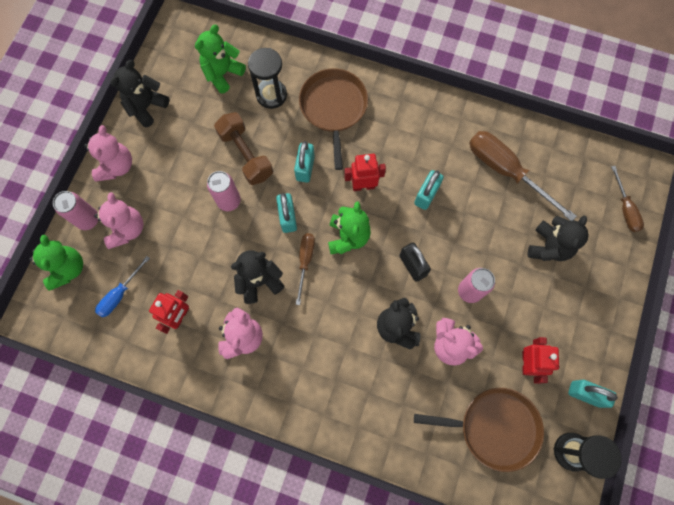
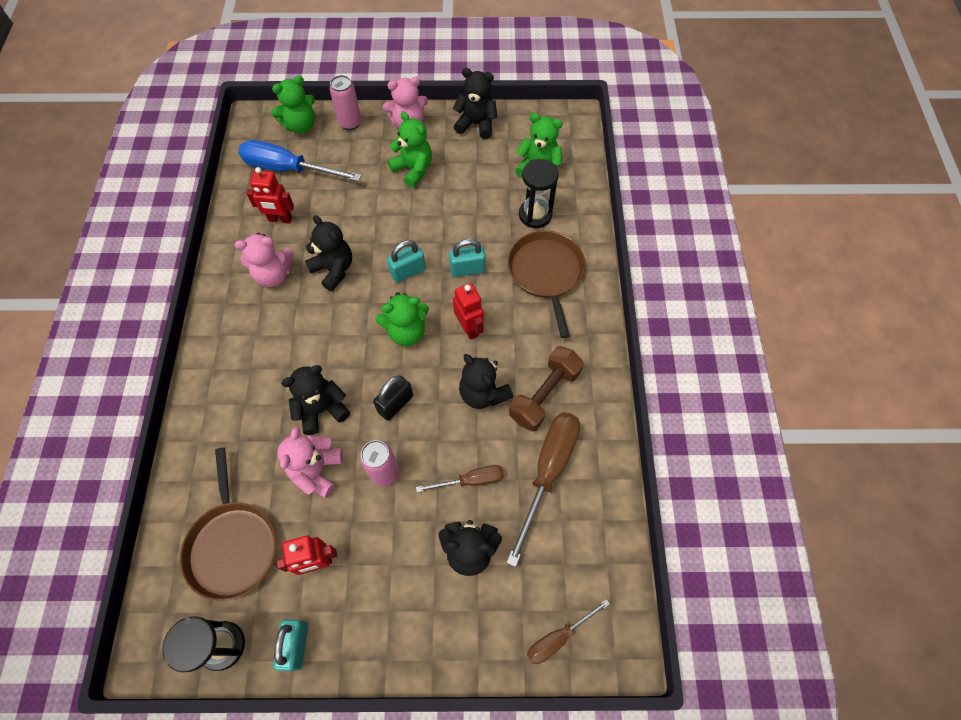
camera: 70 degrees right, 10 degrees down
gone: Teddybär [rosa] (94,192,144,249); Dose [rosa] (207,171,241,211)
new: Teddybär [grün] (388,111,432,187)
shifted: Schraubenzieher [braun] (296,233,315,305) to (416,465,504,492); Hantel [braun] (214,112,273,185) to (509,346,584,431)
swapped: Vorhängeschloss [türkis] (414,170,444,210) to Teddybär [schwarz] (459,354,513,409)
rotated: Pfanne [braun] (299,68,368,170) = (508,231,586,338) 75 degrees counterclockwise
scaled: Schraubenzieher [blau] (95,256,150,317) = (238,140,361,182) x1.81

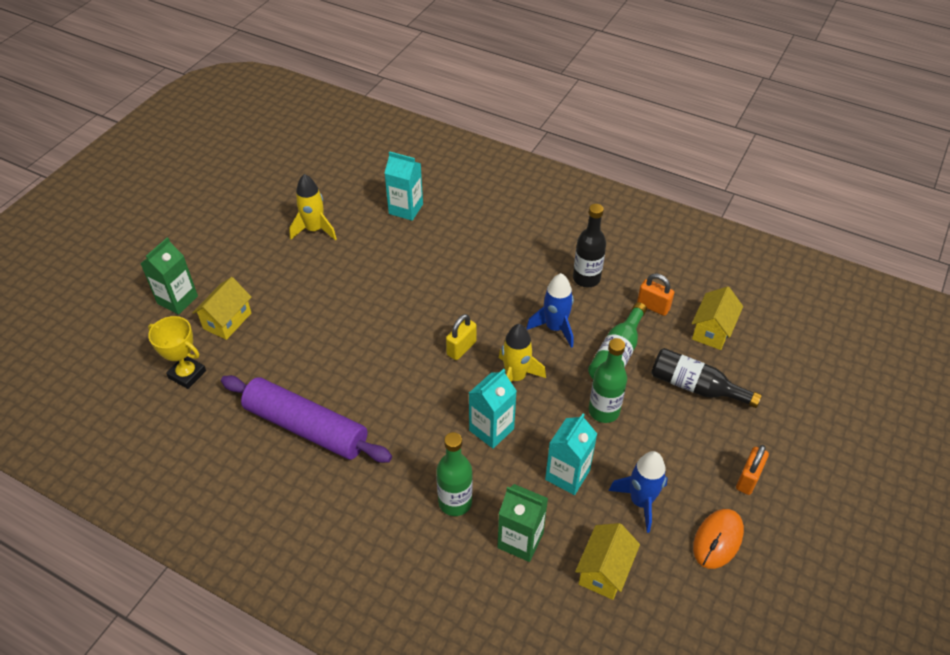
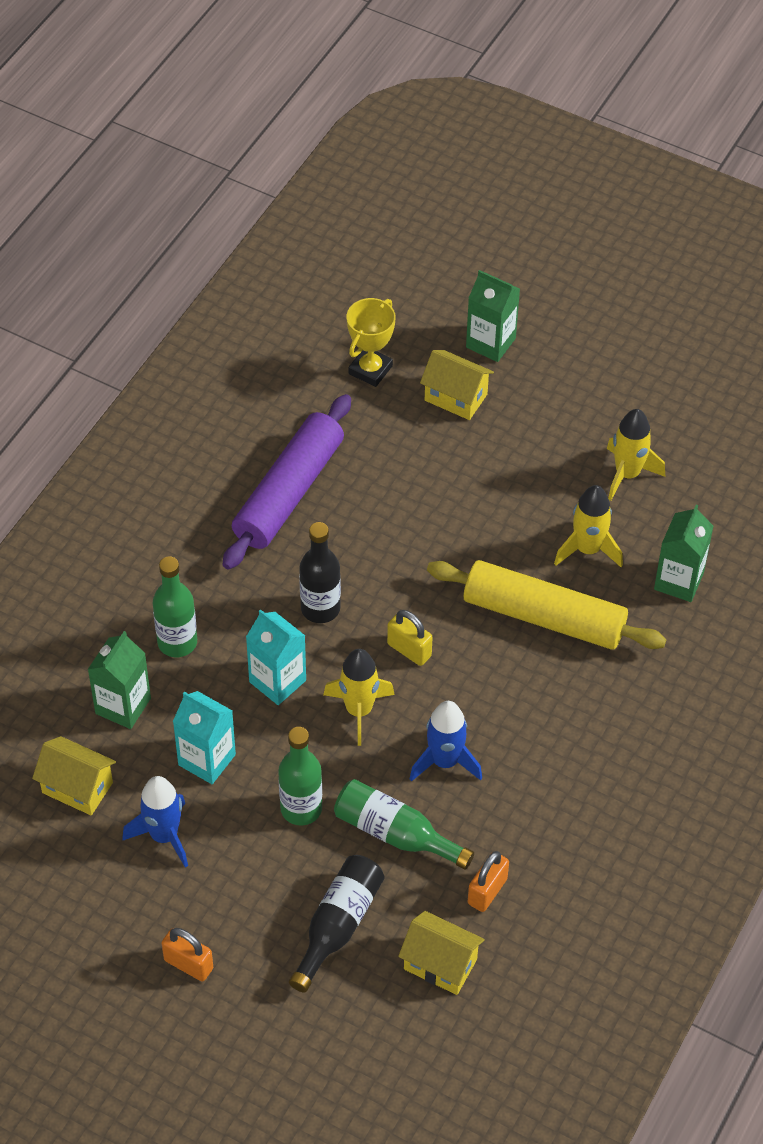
camera: 90 degrees right, 5 degrees up
gone: Computermaus [orange] (693,509,744,569)
new: Nudelholz [gelb] (427,560,666,650); Rakete [gelb] (554,485,623,567)
shifted: Flasche [schwarz] (573,204,606,287) to (299,522,341,623)
repainted: Getränkekarton [türkis] (385,151,423,221) to Getränkekarton [grün] (654,505,714,602)

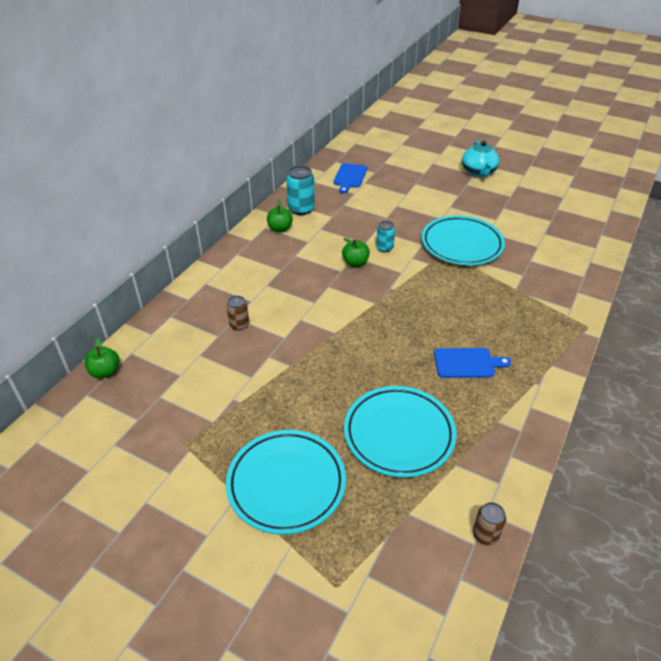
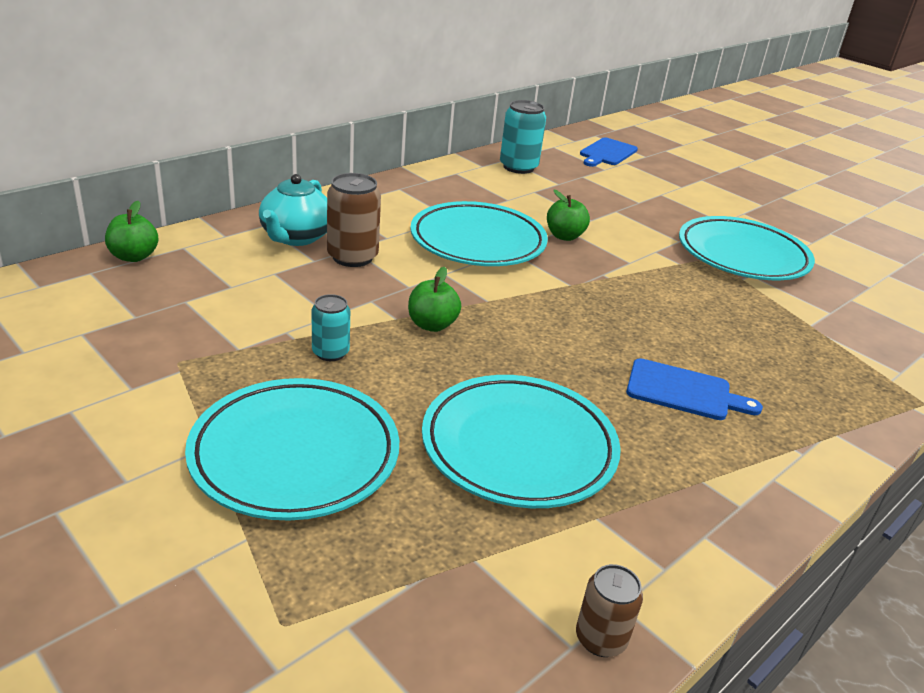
camera: 15 degrees right, 10 degrees down
new: Teller [türkis] (410,201,548,266)
shifted: Teekanne [türkis] (462,141,500,177) to (259,174,327,246); Dose [türkis] (376,221,395,252) to (311,294,350,361); Apfel [grün] (267,200,293,232) to (408,267,461,332)
scaled: Dose [braun] (226,296,249,331) = (327,173,381,267) x1.65

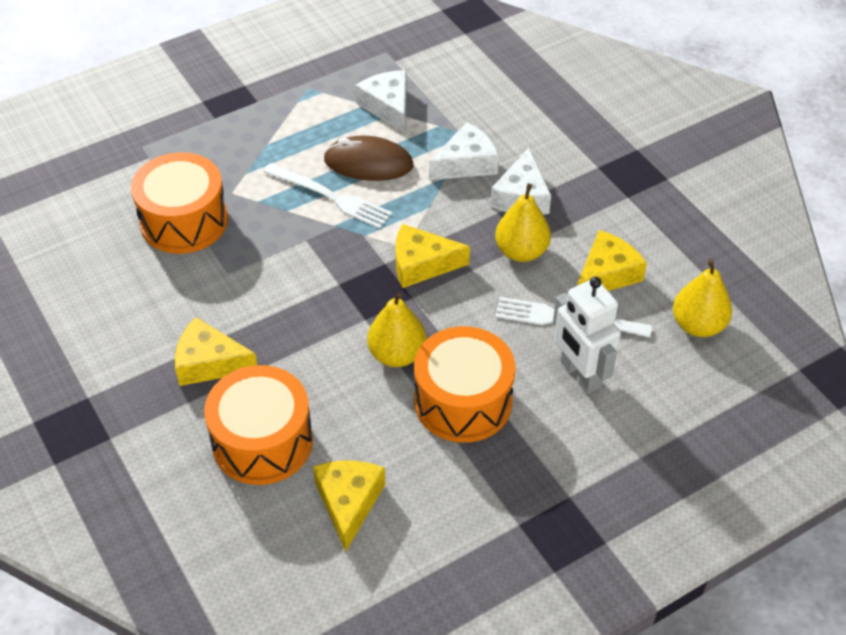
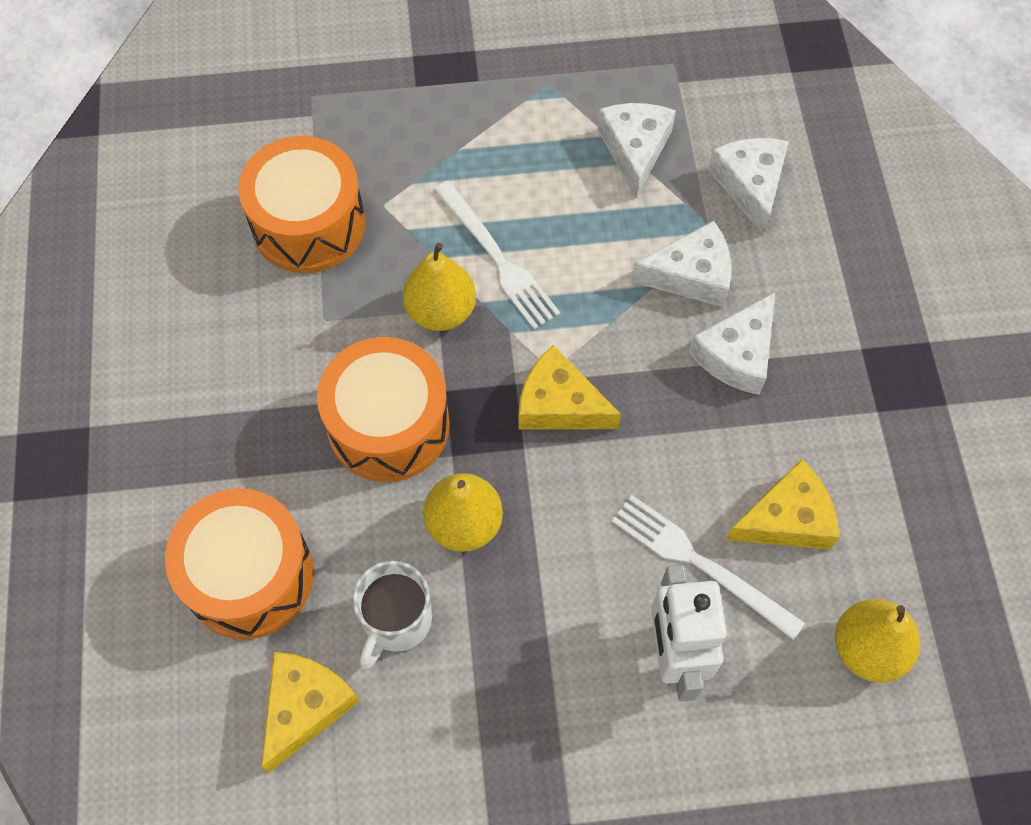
camera: 25 degrees right, 15 degrees up
gone: Käse [gelb] (175,317,257,386); Computermaus [braun] (324,136,414,181)
new: Tasse [weiß] (353,561,432,669); Käse [weiß] (708,138,789,235)
shifted: Trommel [orange] (414,326,515,443) to (317,337,450,482); Birne [gelb] (495,184,551,262) to (403,243,476,331)

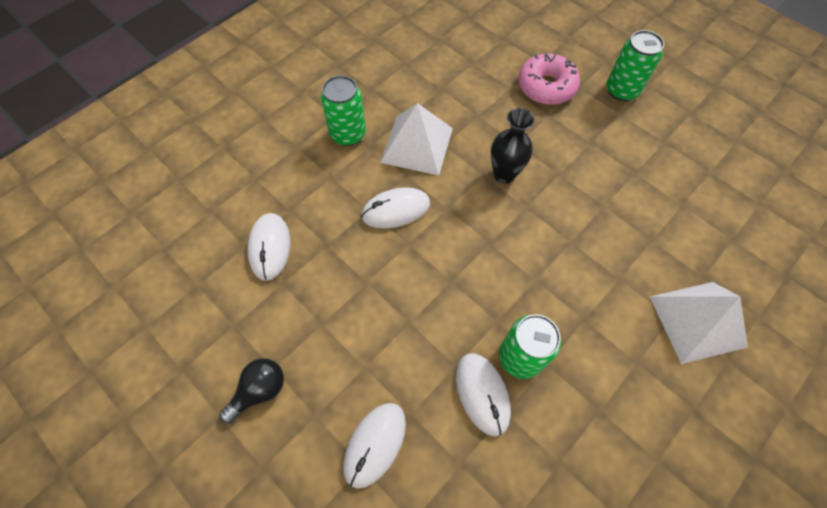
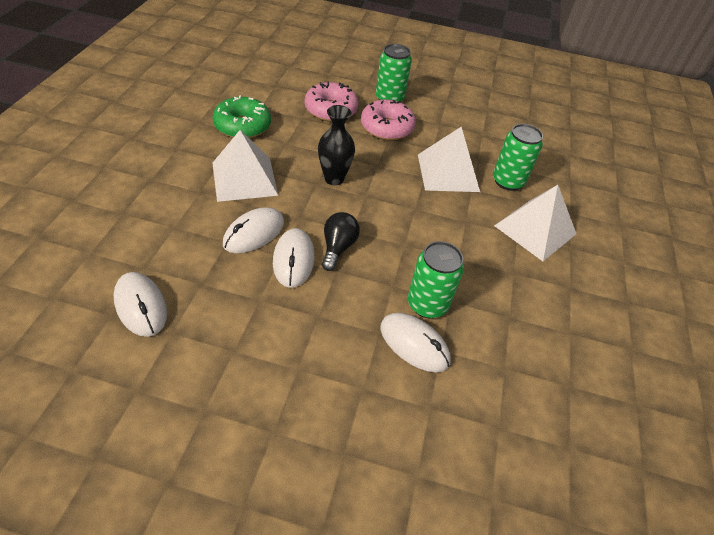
camera: 35 degrees left, 15 degrees down
new: Donut [grün] (213,95,271,138); Donut [rosa] (361,99,416,140); Pyramide [weiß] (418,127,480,192)
shifted: Computermaus [weiß] (343,403,406,489) to (273,228,315,288); Glühbirne [schwarz] (219,358,284,424) to (322,212,360,271); Dose [grün] (321,75,366,146) to (493,124,543,191)

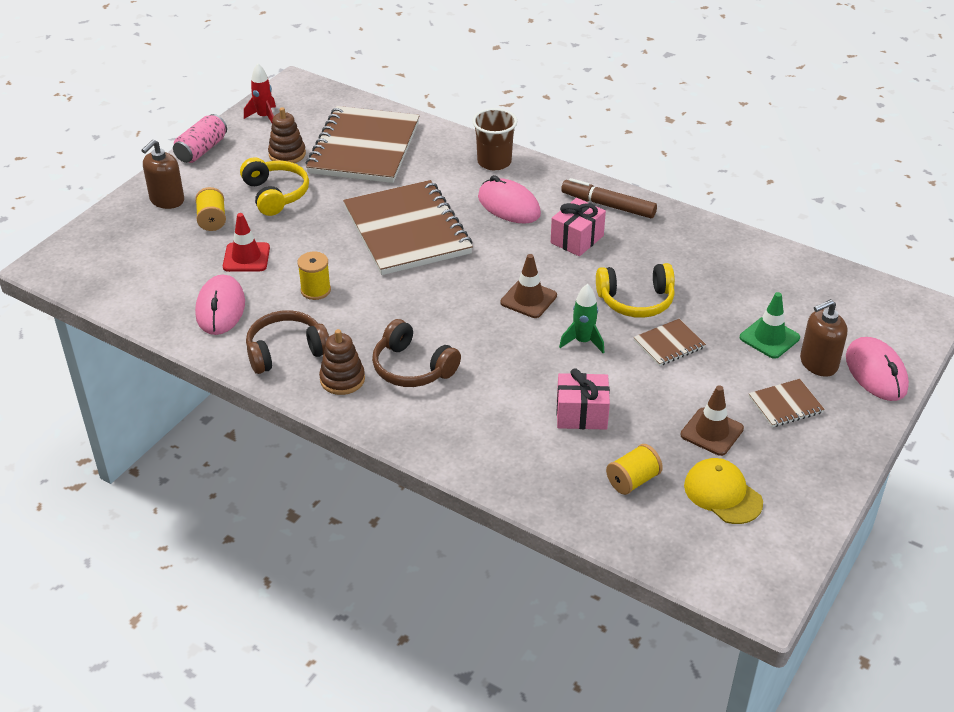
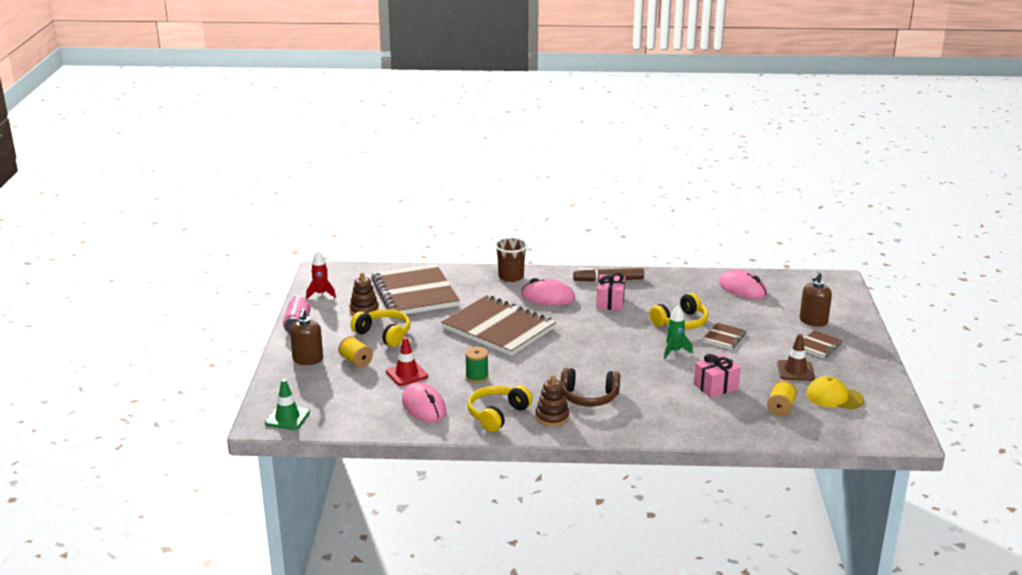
camera: 30 degrees left, 15 degrees down
gone: Leitkegel [braun] (500,254,557,318)
shifted: Leitkegel [grün] (740,292,800,359) to (265,379,310,430); Computermaus [rosa] (846,337,909,401) to (719,270,767,299)
repainted: Garnrolle [gelb] (297,252,331,300) to Garnrolle [grün] (465,347,489,383); Kopfhörer [braun] (246,310,329,374) to Kopfhörer [gelb] (468,385,533,432)

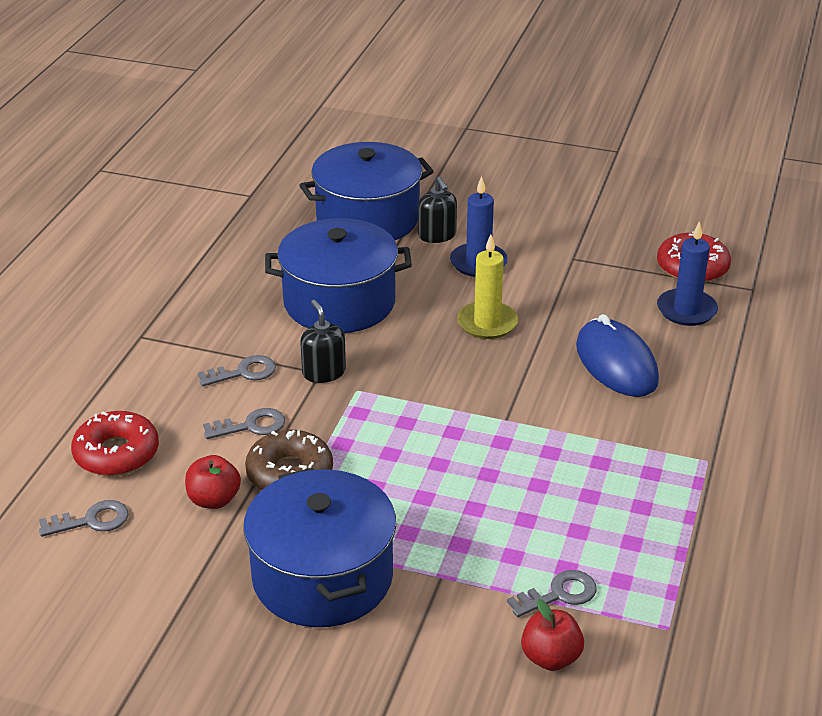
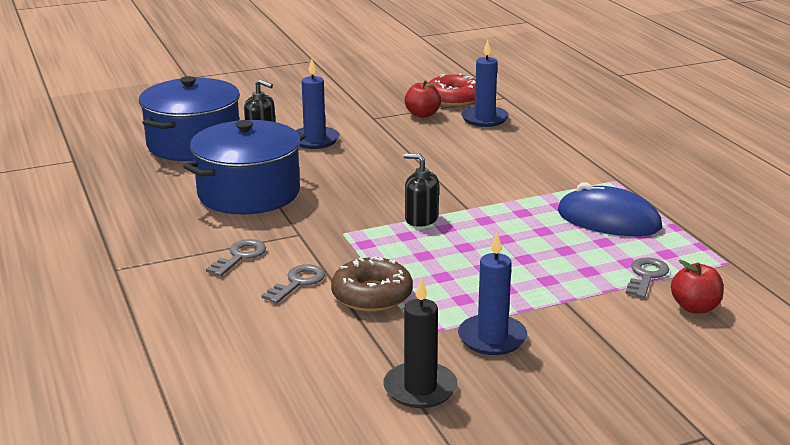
camera: 40 degrees left, 10 degrees down
gone: Schlüssel [grau] (39,500,129,537); Donut [rot] (71,411,159,476); Kerze [gelb] (457,234,518,339)
new: Kerze [schwarz] (383,277,458,408)
shifted: Seifenspender [schwarz] (300,300,346,383) to (403,153,439,227); Apfel [rot] (185,455,241,509) to (404,81,441,118); Computermaus [blau] (576,314,659,397) to (557,182,662,236)
swapped: Kochtopf [blau] (243,468,396,627) to Kerze [blau] (458,233,527,355)

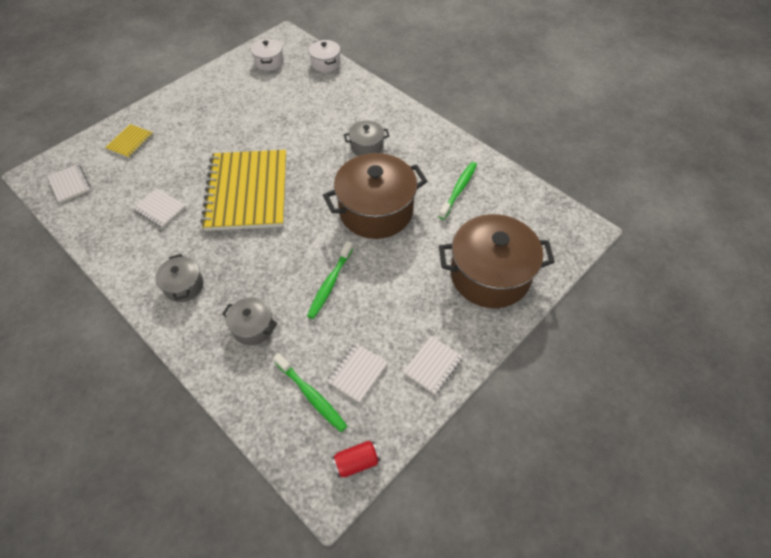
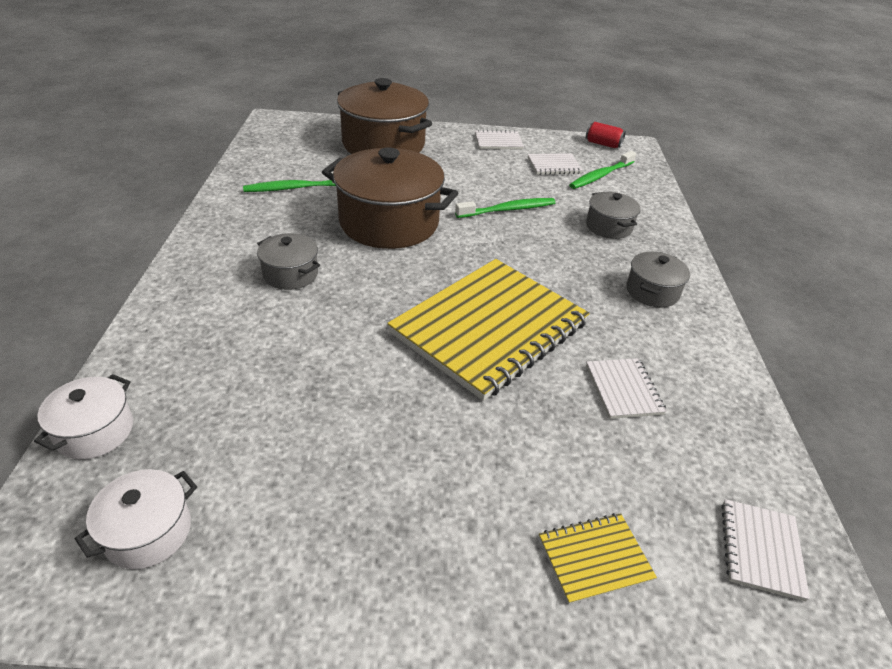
camera: 135 degrees left, 15 degrees down
rotated: Zahnbürste [grün] (273,353,347,432) = (569,151,636,189) 135 degrees counterclockwise

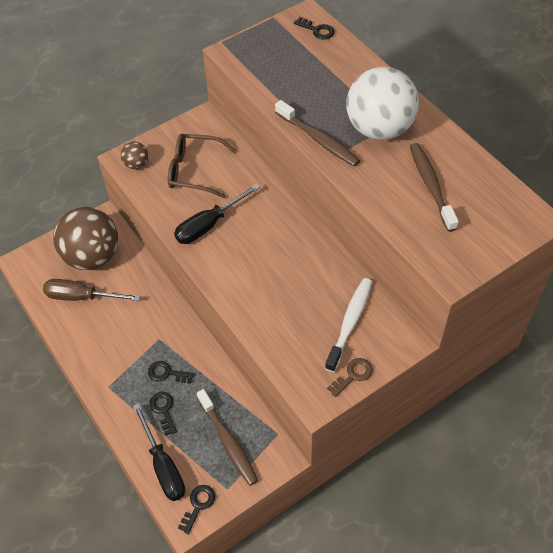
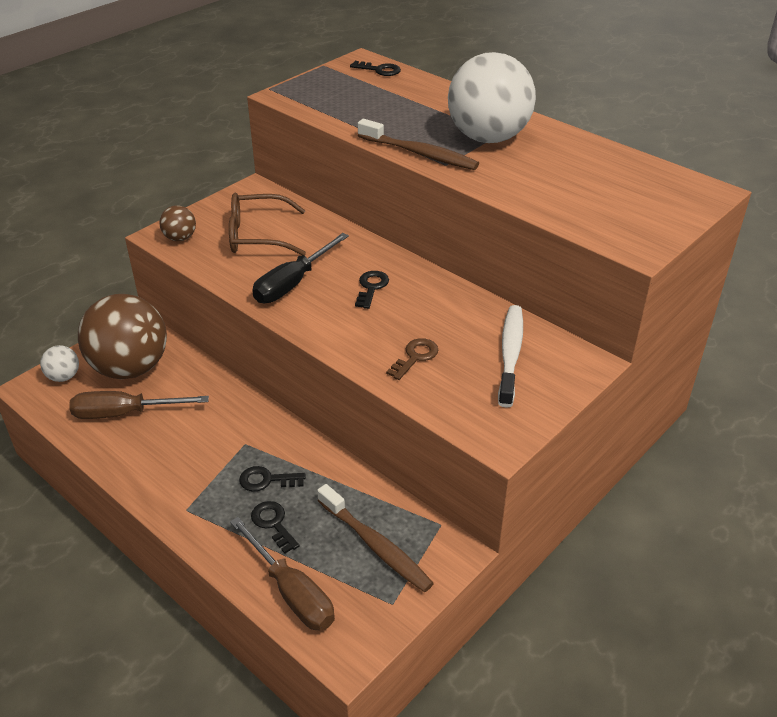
camera: 15 degrees left, 15 degrees down
gone: Zahnbürste [braun] (410,143,459,232)
new: Ball [weiß] (40,345,79,382)
shifted: Schlüssel [schwarz] (178,485,215,534) to (355,271,389,309); Schlüssel [braun] (327,358,373,397) to (386,338,438,380)
repainted: Schraubenzieher [schwarz] (133,403,185,501) to Schraubenzieher [braun] (230,517,335,631)

